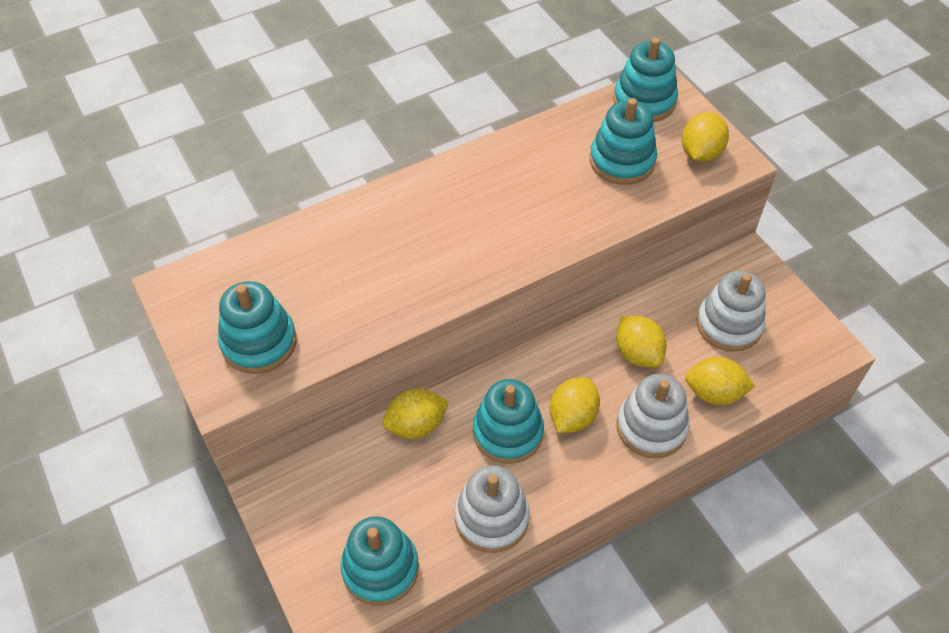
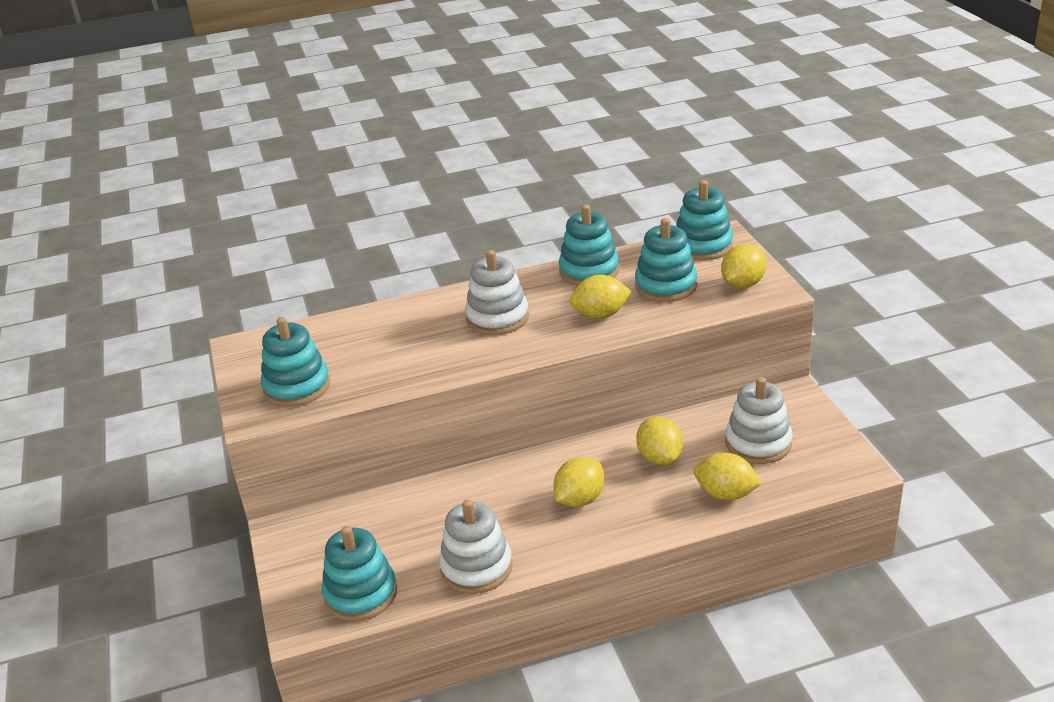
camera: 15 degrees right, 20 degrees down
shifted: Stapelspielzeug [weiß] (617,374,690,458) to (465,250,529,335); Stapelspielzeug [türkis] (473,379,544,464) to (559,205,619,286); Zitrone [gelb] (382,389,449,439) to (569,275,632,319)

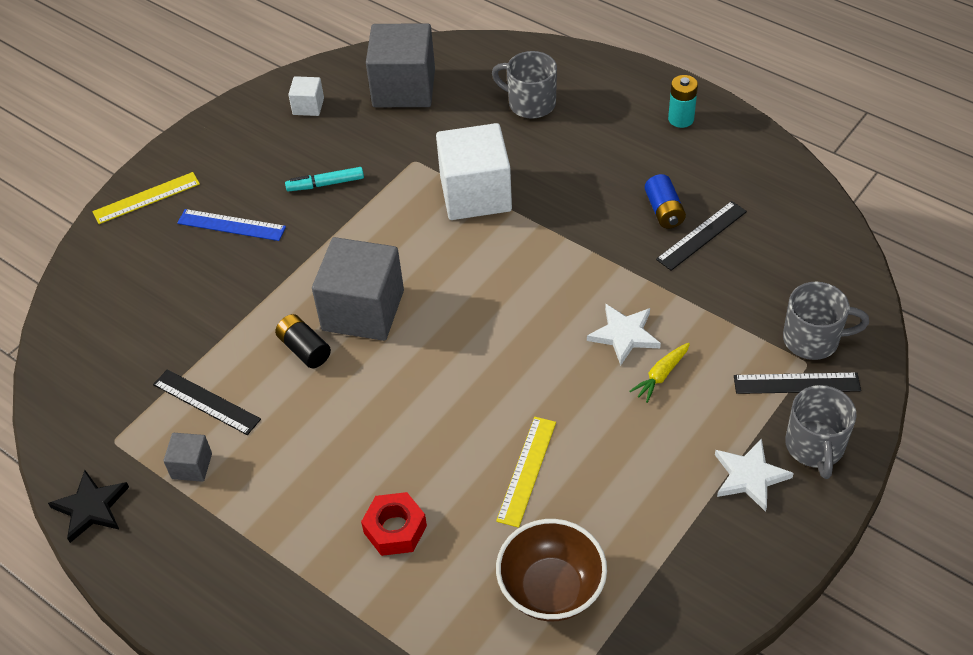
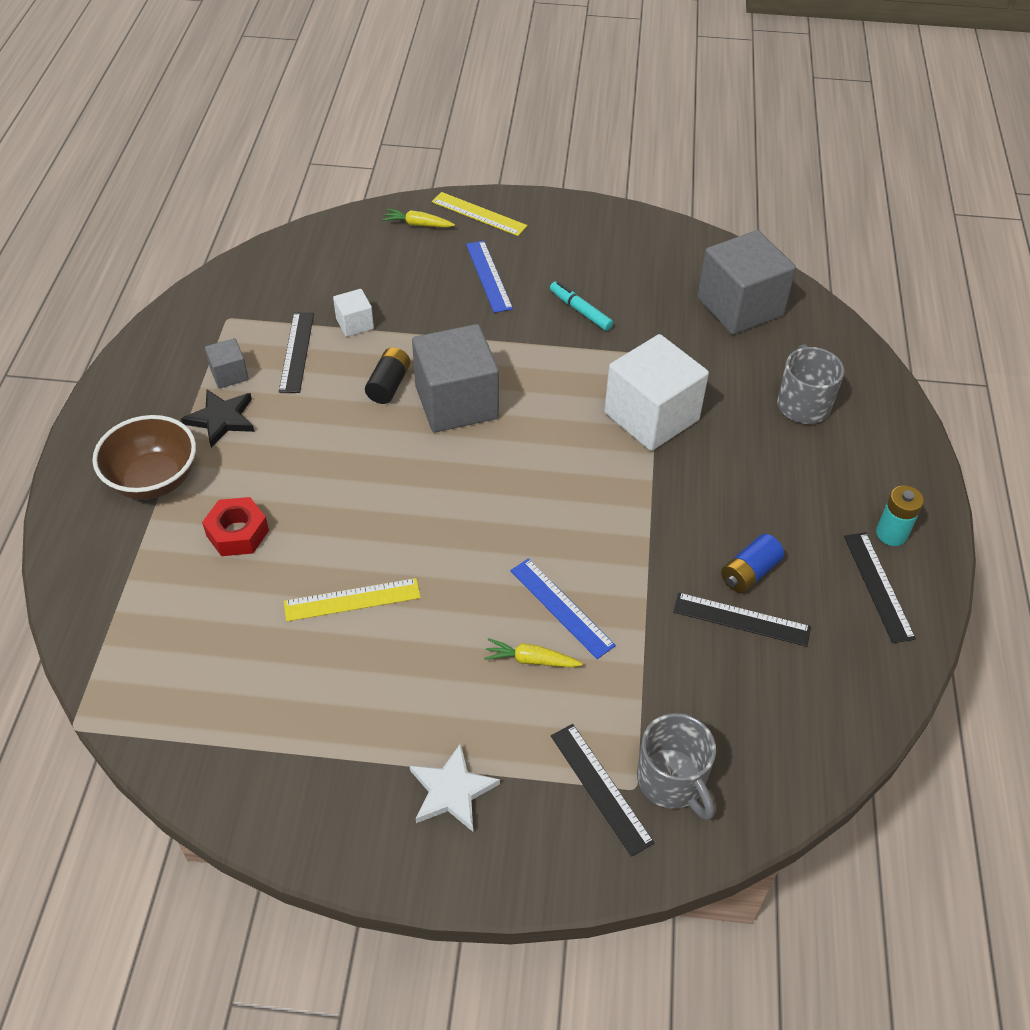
camera: 55 degrees right, 0 degrees up
gone: Tasse [grau] (785,385,857,479)
new: Karotte [gelb] (383,208,455,227); Lineal [schwarz] (844,532,916,643)
shifted: Schüssel [braun] (496,519,607,621) to (93,415,196,500); Stern [schwarz] (48,470,129,543) to (181,389,255,448); Kubus [weiß] (288,76,324,116) to (333,289,374,337)
swapped: Stern [weiß] (587,304,661,366) to Lineal [blau] (510,558,616,659)

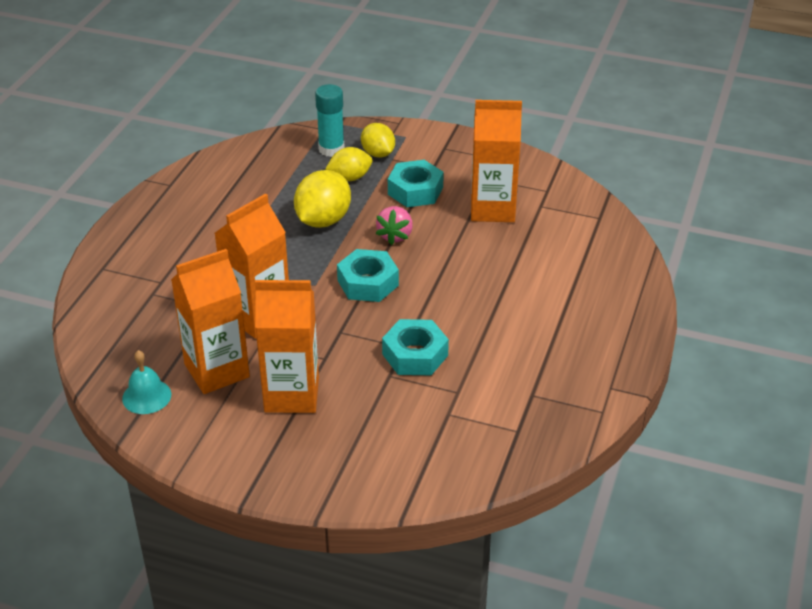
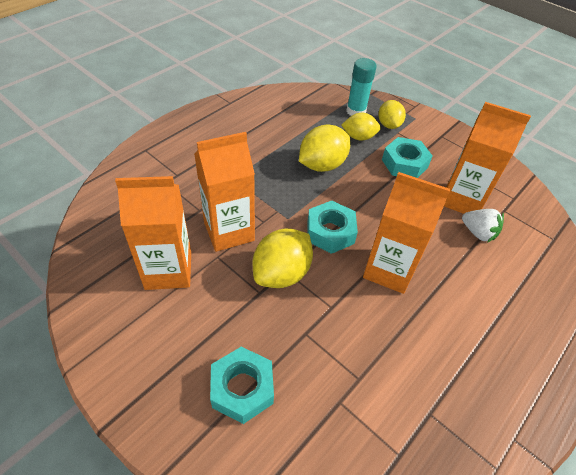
camera: 20 degrees right, 10 degrees up
gone: Glocke [türkis] (122,350,171,414); Erdbeere [rosa] (376,206,413,245)
new: Zitrone [gelb] (253,228,313,288); Erdbeere [weiß] (462,209,504,243)
shifted: Sechskantmutter [türkis] (382,319,449,375) to (210,347,274,424); Getränkekarton [orange] (255,280,319,413) to (363,172,451,294)

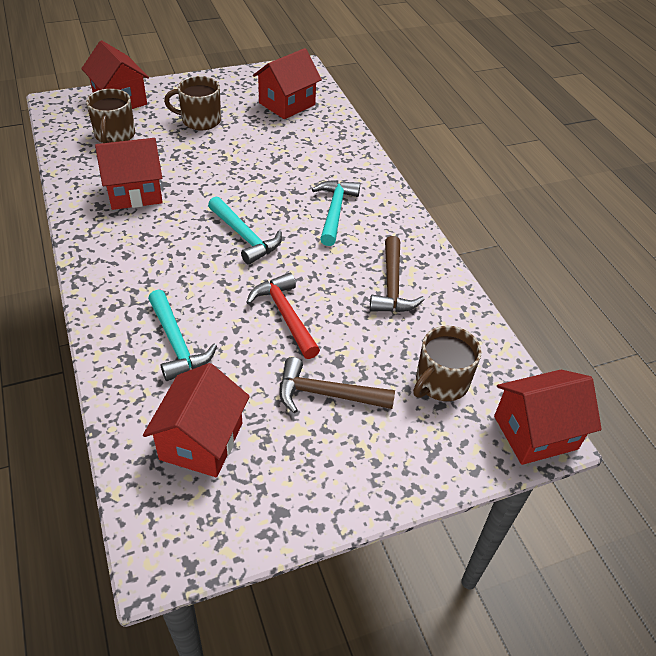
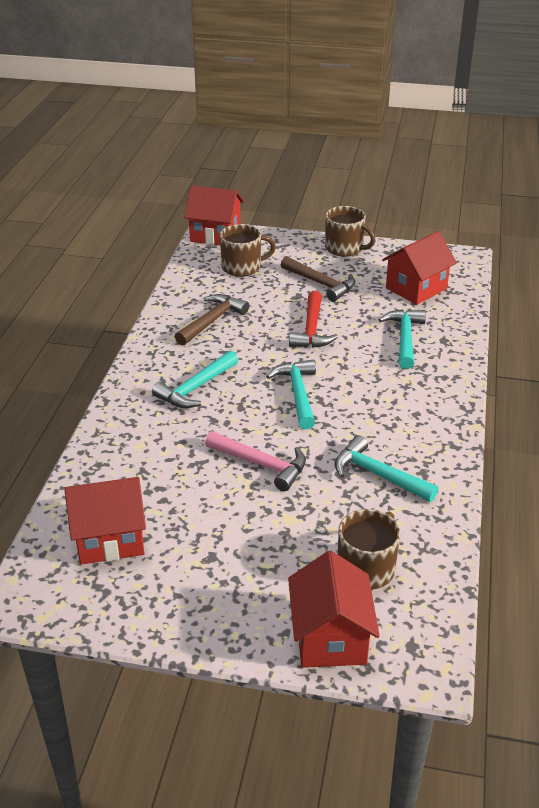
camera: 145 degrees left, 10 degrees down
new: Hammer [rosa] (205,431,306,491)
shifted: Tasse [braun] (164,76,221,130) to (325,206,376,257)
swapped: Haus [rot] (95,138,163,210) to Hammer [türkis] (334,435,438,502)

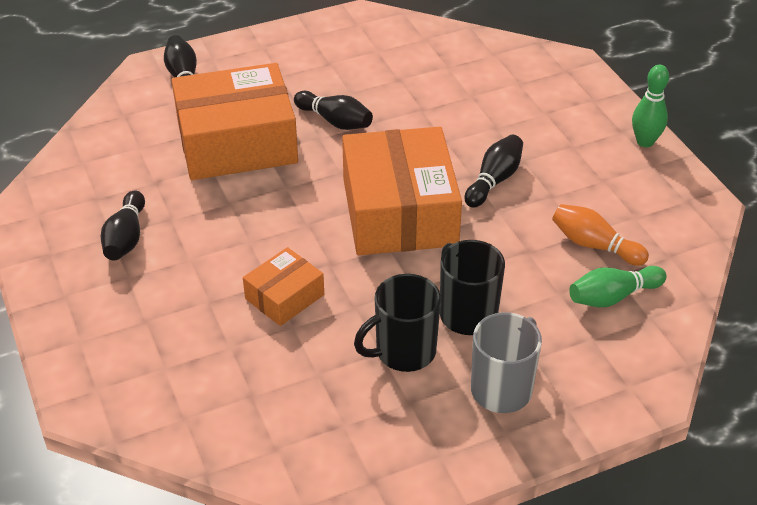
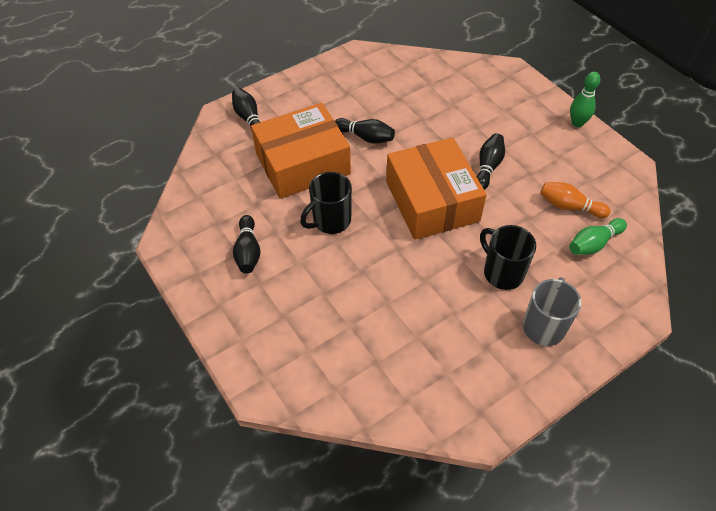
camera: 10 degrees left, 10 degrees up
gone: Schachtel [orange] (243,247,324,326)
shifted: Tasse [schwarz] (354,274,441,372) to (300,172,352,234)

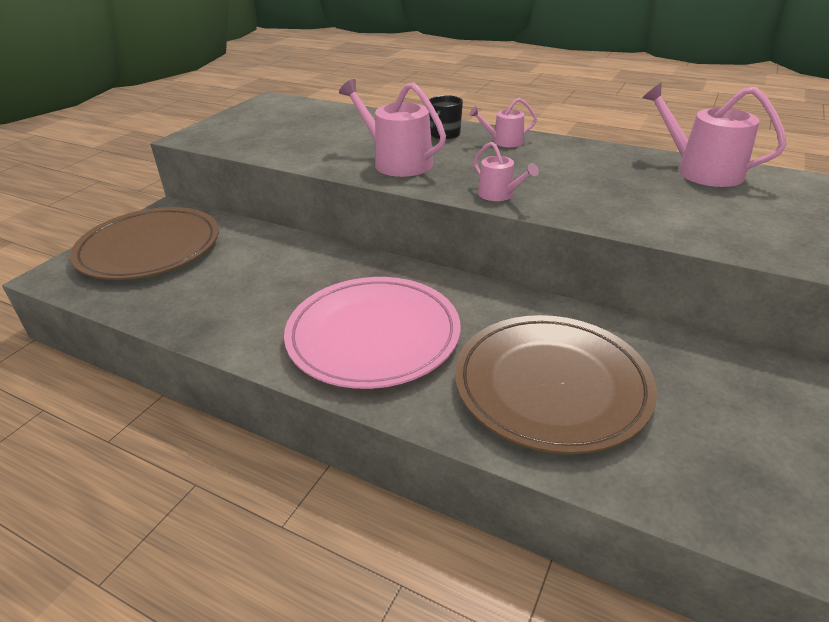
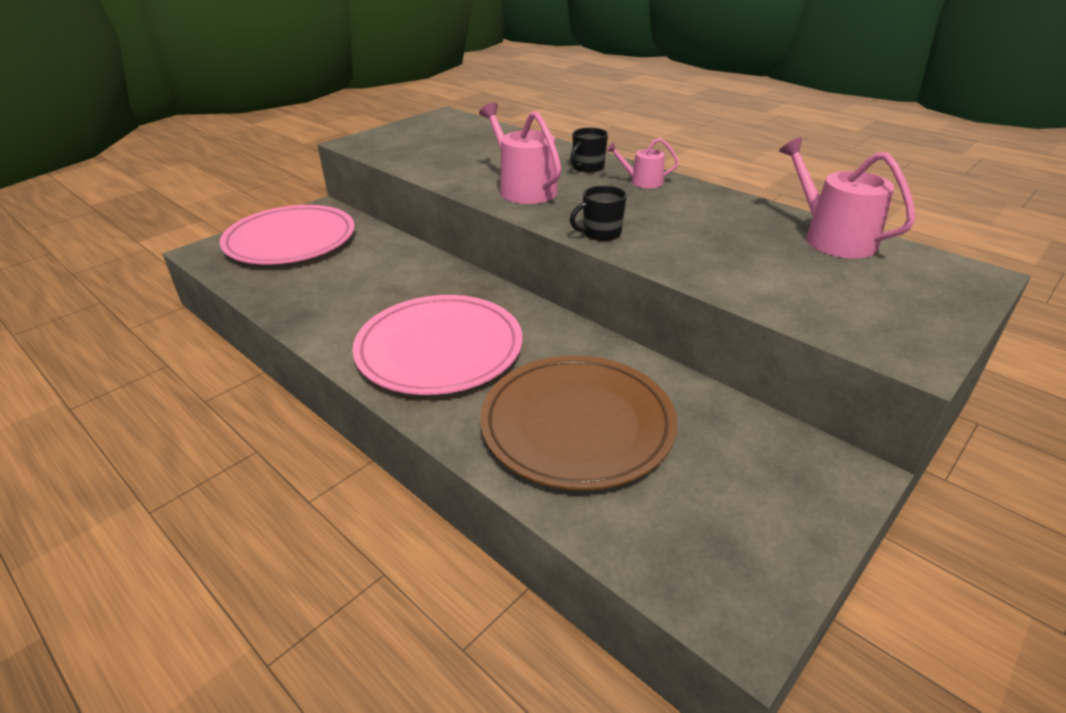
camera: 15 degrees right, 0 degrees up
swapped: Gießkanne [rosa] (474,142,539,201) to Tasse [schwarz] (570,186,627,241)
repainted: Teller [braun] (70,207,219,280) to Teller [rosa] (219,205,355,264)

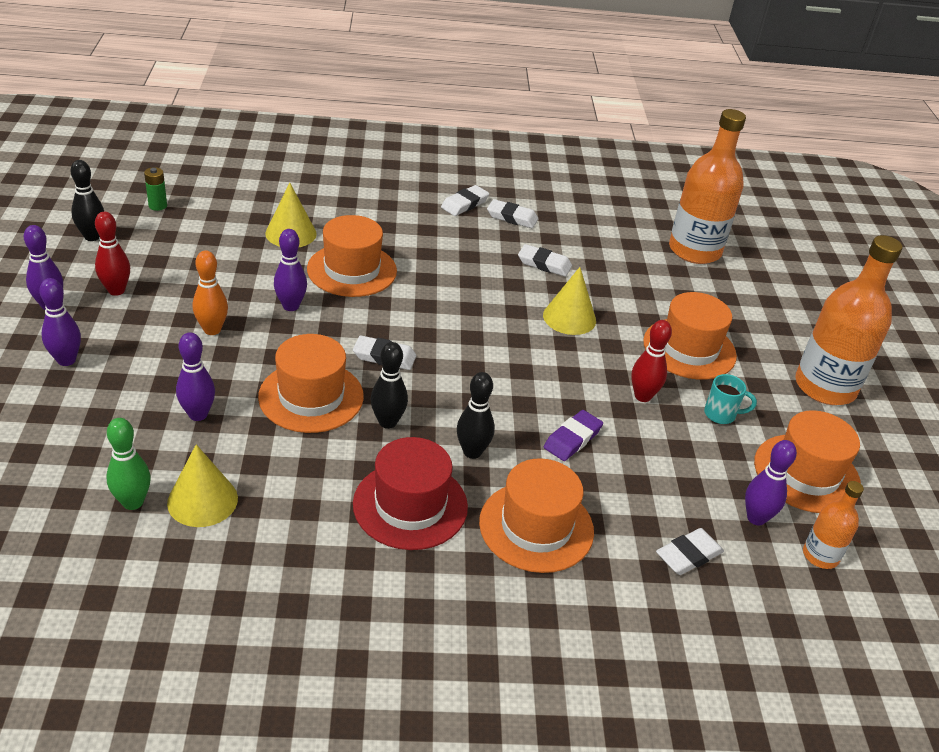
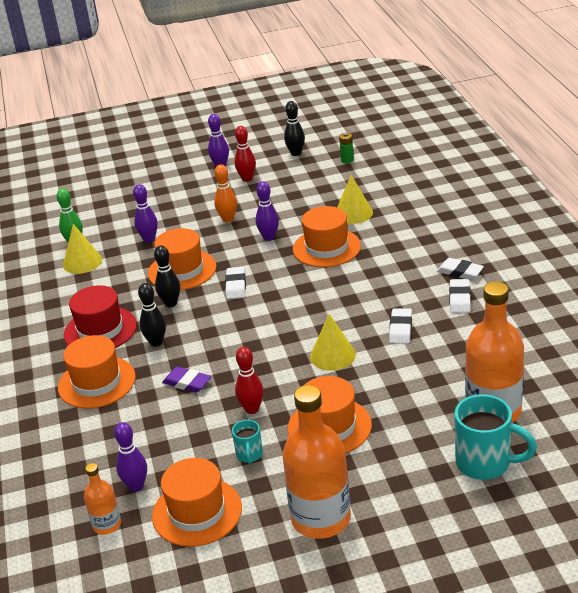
camera: 85 degrees right, 5 degrees down
gone: Bowlingkegel [lila] (39,278,81,366); Radiergummi [weiß] (656,528,724,575)
new: Tasse [türkis] (454,394,537,480)

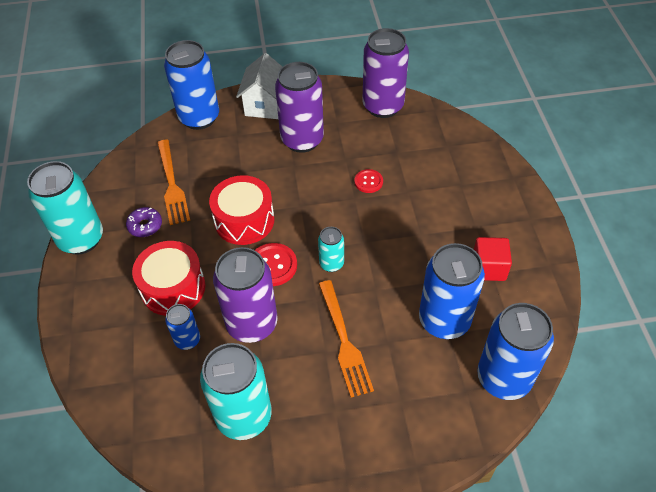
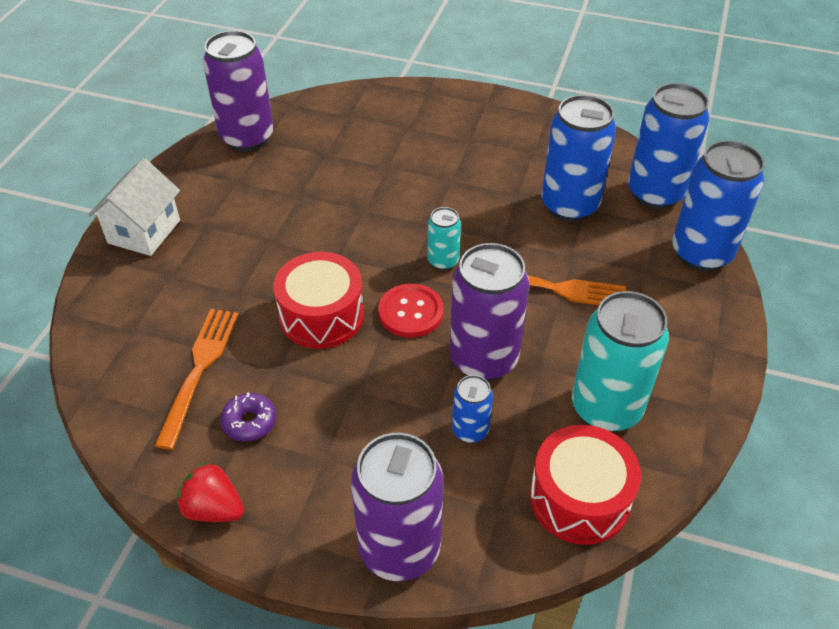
camera: 65 degrees left, 5 degrees down
gone: Knopf [rot] (354,169,383,193); Kubus [rot] (474,237,512,281)
shifted: Dose [lila] (275,62,324,153) to (351,433,444,581); Trommel [rot] (132,241,206,316) to (530,425,641,545); Dose [blau] (164,40,219,130) to (672,140,764,272)
swapped: Dose [türkis] (27,161,103,255) to Erdbeere [rot] (177,462,244,522)
rotated: Haus [weiß] (236,53,283,119) = (88,158,180,256) 75 degrees clockwise; Gabel [orange] (157,140,190,225) = (155,309,239,450) 90 degrees counterclockwise

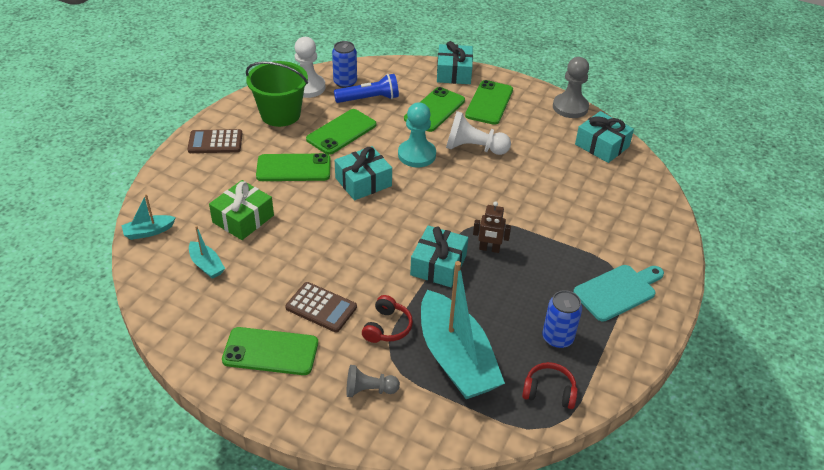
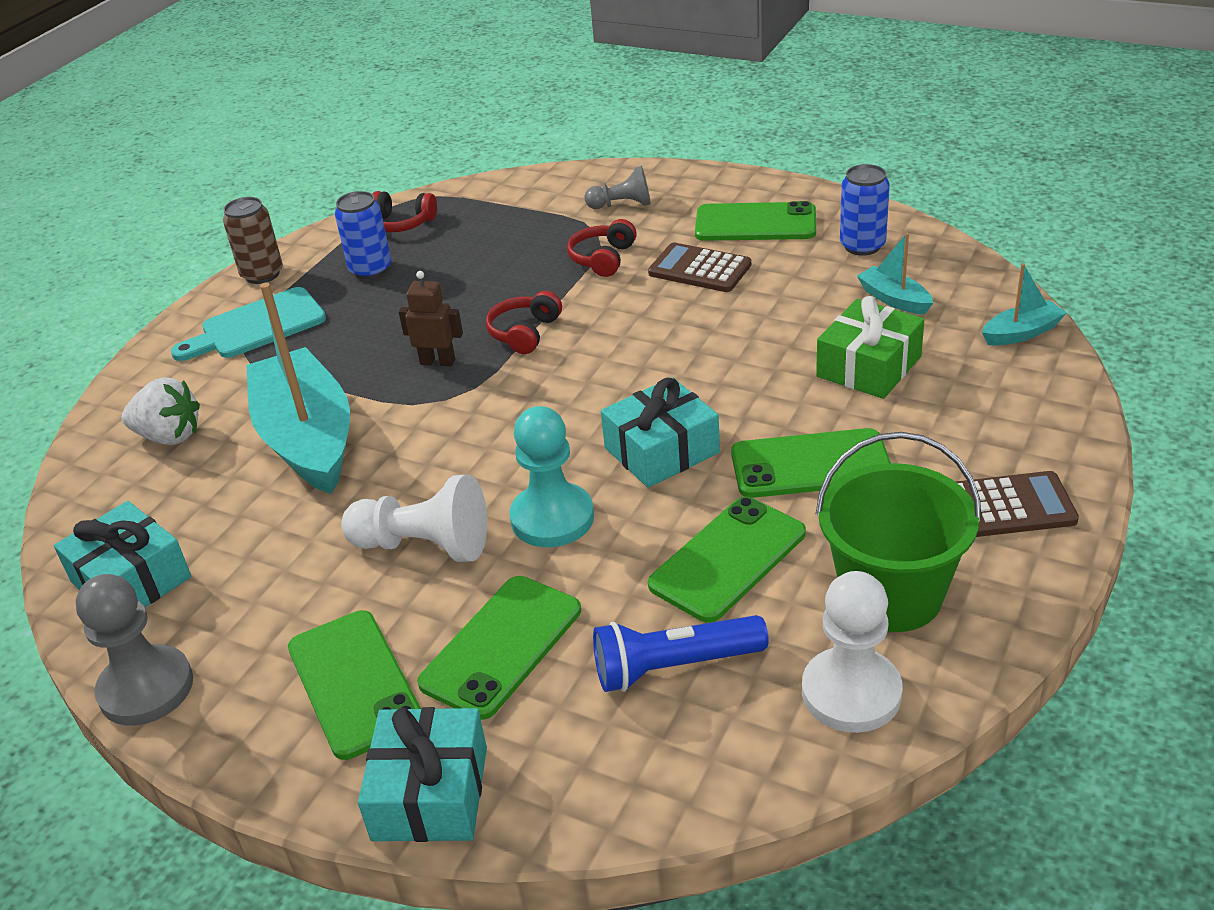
camera: 175 degrees left, 5 degrees down
new: Erdbeere [weiß] (122,377,200,445); Dose [braun] (223,197,283,284)
shifted: Boot [türkis] (421,261,505,399) to (246,282,350,494); Dose [blau] (332,41,357,88) to (840,164,890,256)
swapped: Geschenk [türkis] (410,226,468,287) to Kopfhörer [rot] (486,291,562,354)
rotated: Handy [grün] (465,80,513,125) = (288,610,421,760) 45 degrees counterclockwise

